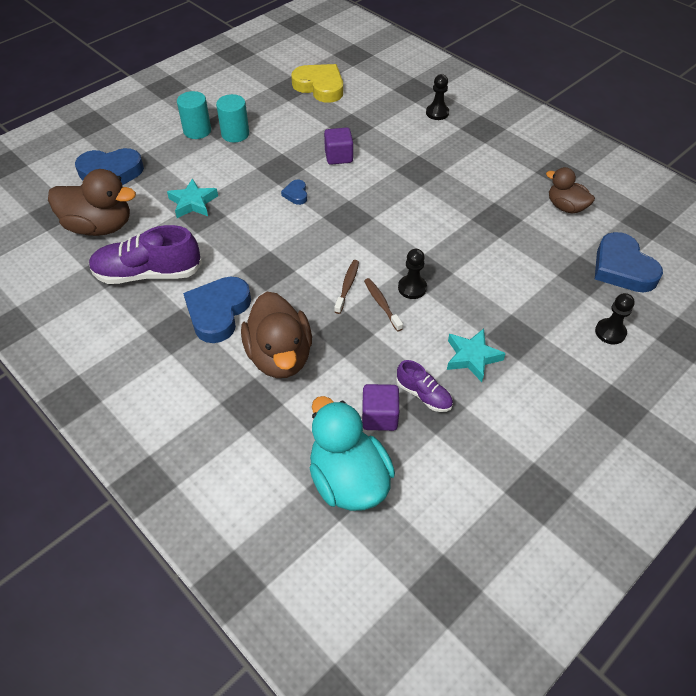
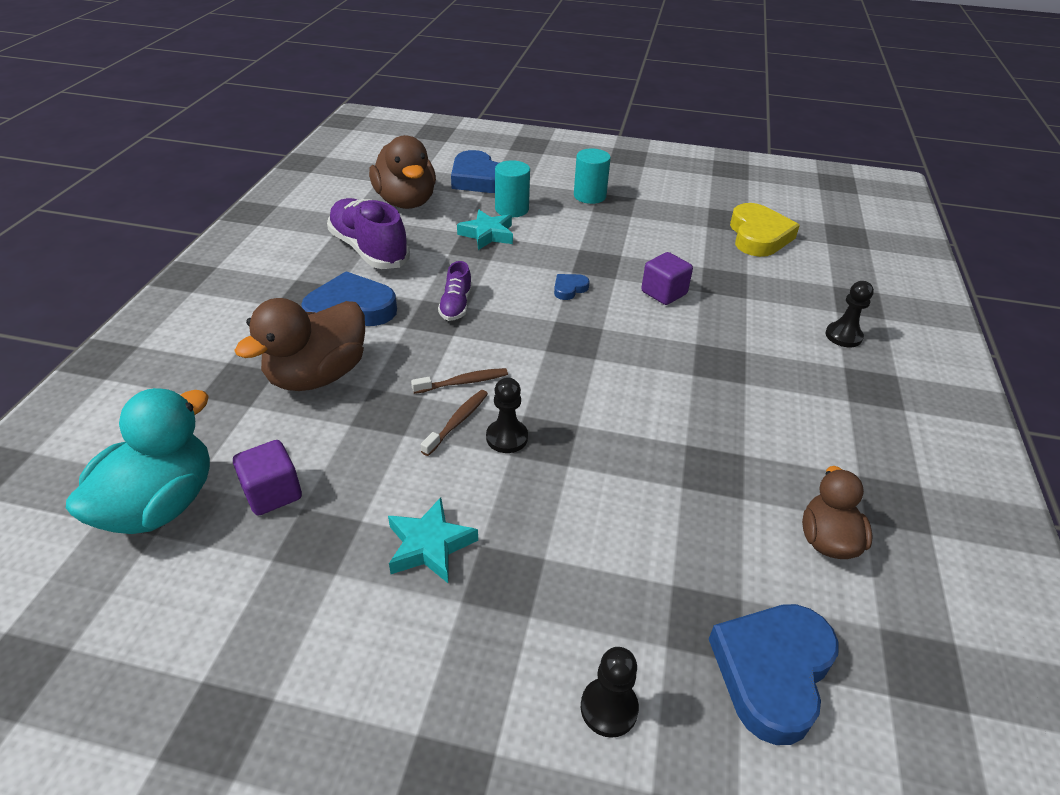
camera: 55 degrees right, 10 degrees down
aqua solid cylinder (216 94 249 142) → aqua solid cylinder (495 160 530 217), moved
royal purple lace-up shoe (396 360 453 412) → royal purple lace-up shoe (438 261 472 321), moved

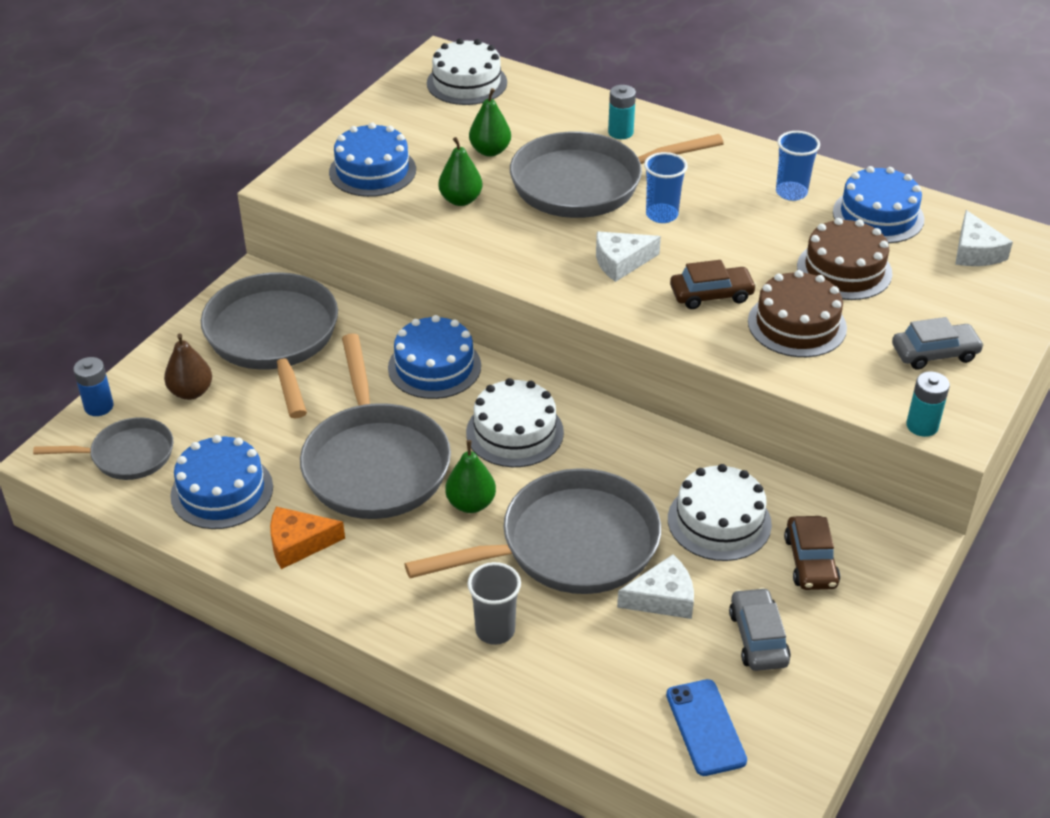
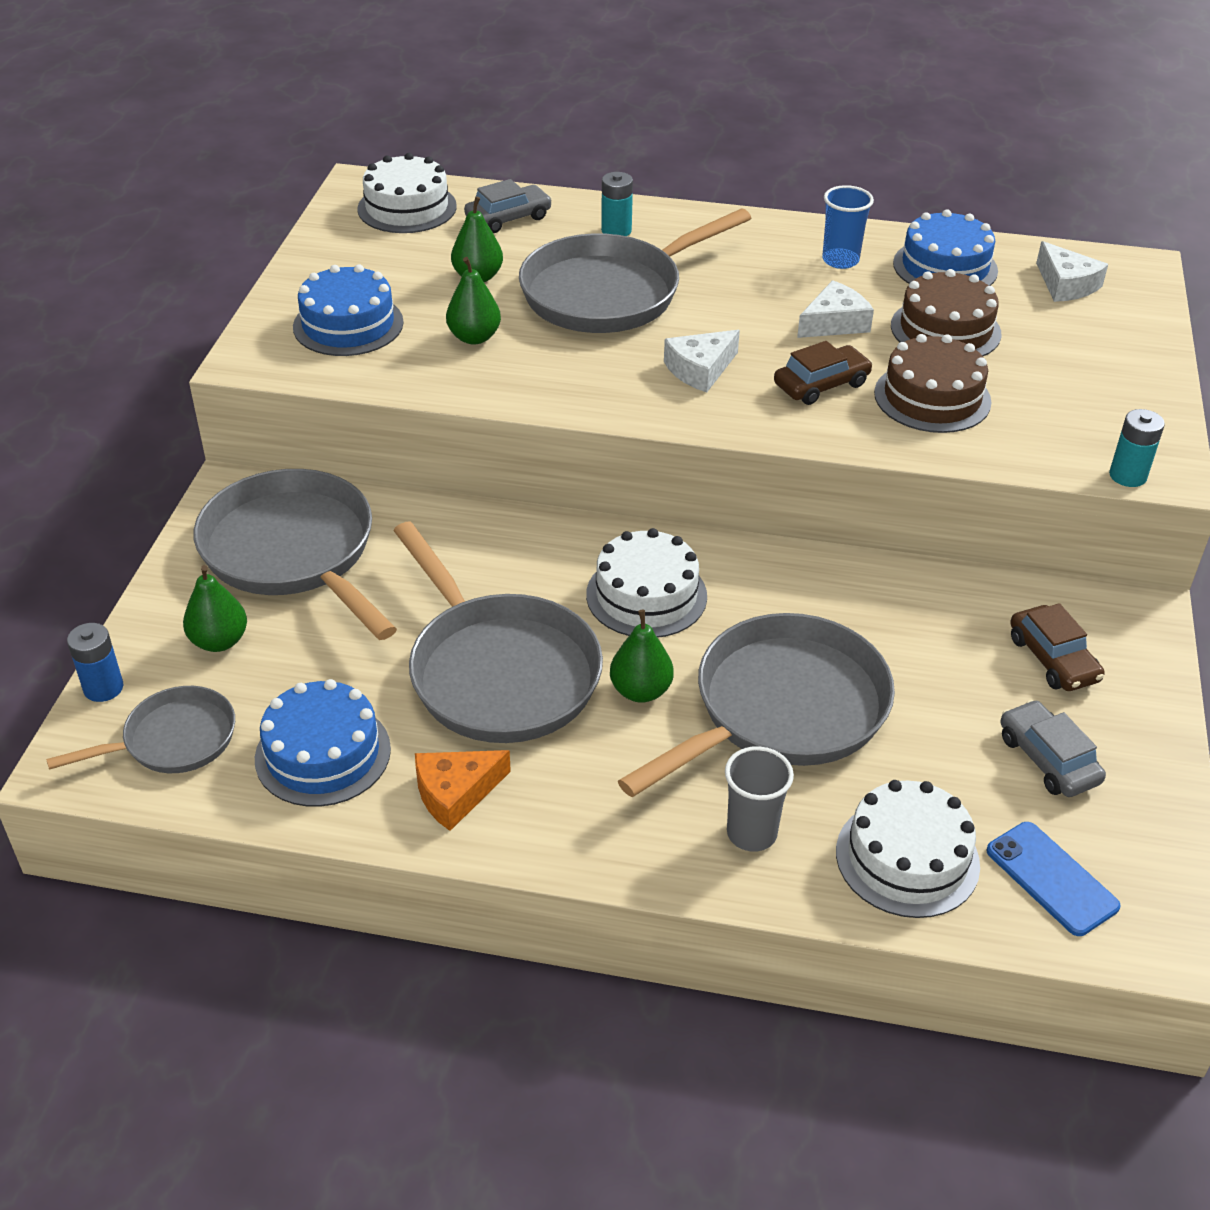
camera: 20 degrees left, 0 degrees up
russet toy pear (164 334 212 400) → emerald toy pear (183 565 247 652)
cobalt layer cake (388 315 481 399) → -
pure white cheese wedge (617 554 694 619) → pure white cheese wedge (797 280 874 338), moved
cobalt tumbler (644 152 688 223) → -
pure white layer cake (668 464 772 561) → pure white layer cake (836 780 980 918), moved
ash-grey automobile (892 317 984 369) → ash-grey automobile (464 179 552 233), moved

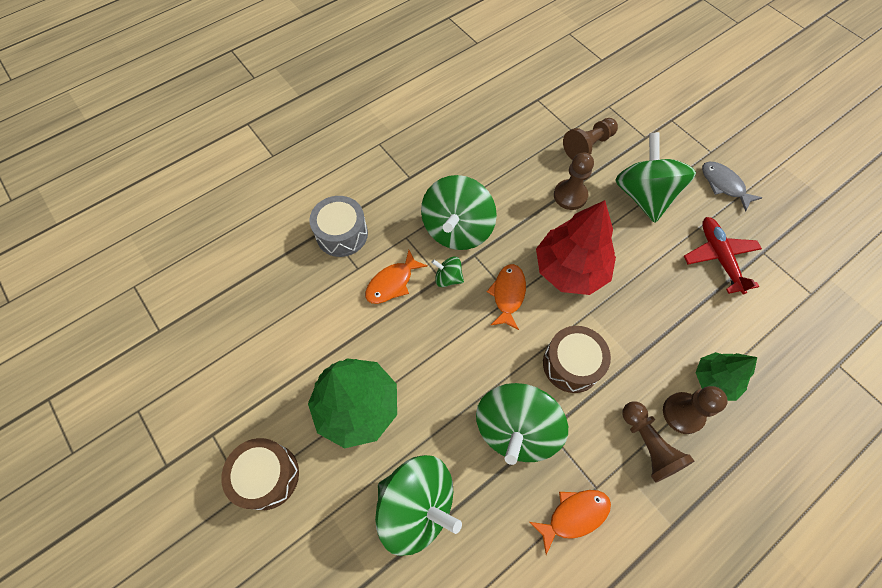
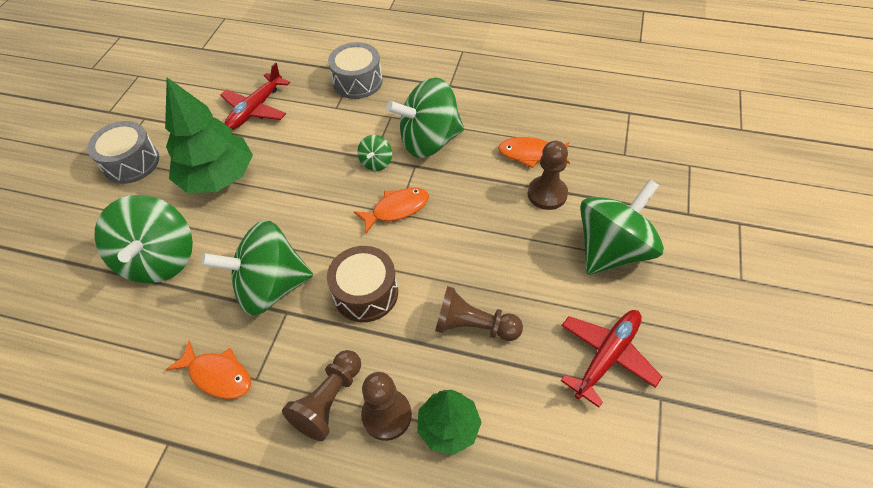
camera: 55 degrees right, 10 degrees down
russet drum (221 438 299 510) → ash-grey drum (87 121 159 184)
orange fish figure (365 250 428 304) → orange fish figure (498 137 570 168), moved
emerald spinning top (431 257 464 287) → emerald spinning top (357 135 392 171), 150 degrees counterclockwise
crimson toy tree (536 200 616 295) → -
russet game pawn (563 118 618 160) → russet game pawn (435 286 523 341), moved
ash-grey fish figure (702 162 762 212) → -
- → crimson plane (220 62 290 130)

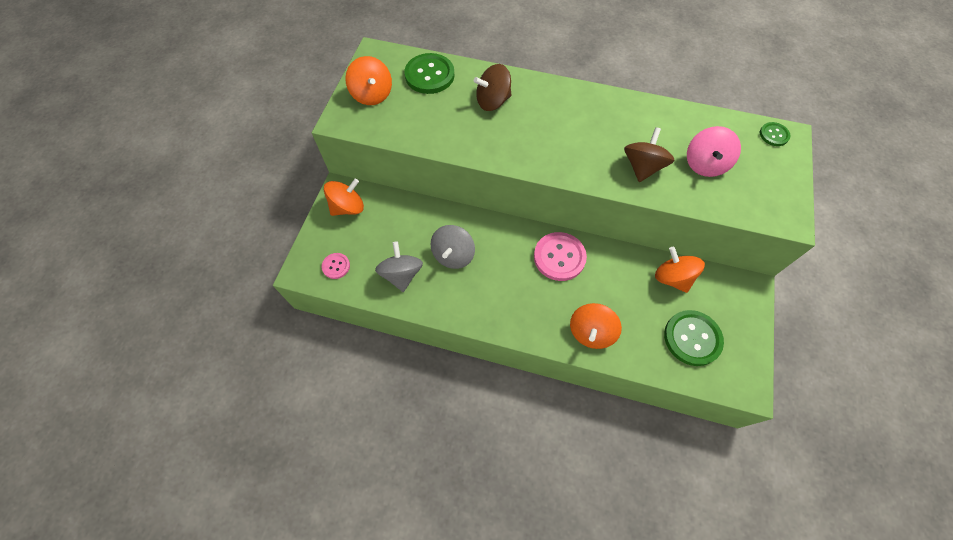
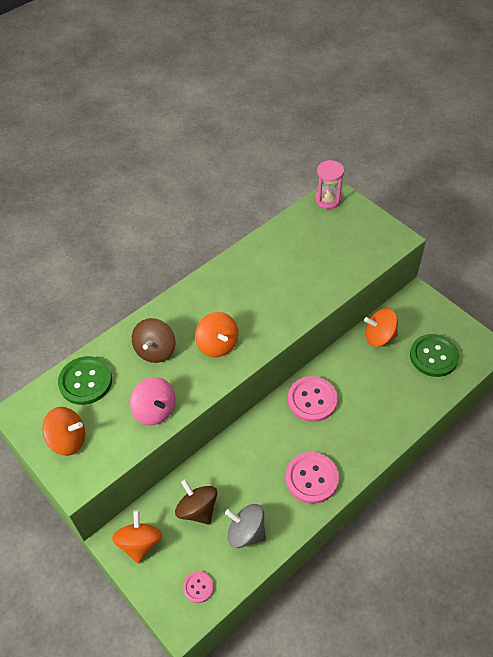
camera: 55 degrees left, 10 degrees down
ash-grey spinning top (431 225 475 269) → -
orange spinning top (570 303 622 349) → orange spinning top (195 312 238 357), moved
russet spinning top (624 127 674 182) → russet spinning top (175 480 217 525), moved
rosy spinning top (687 126 741 177) → rosy spinning top (130 377 175 425), moved
emerald sewing button (760 122 790 146) → rosy sand timer (315 160 344 209)
- → rosy sewing button (286 452 339 504)

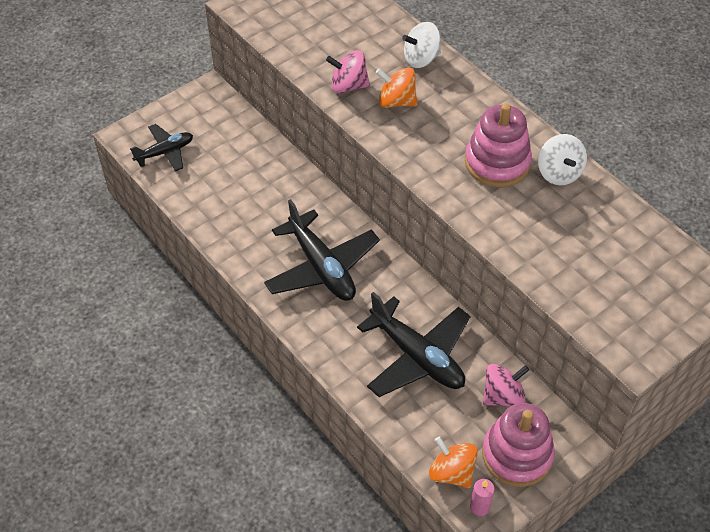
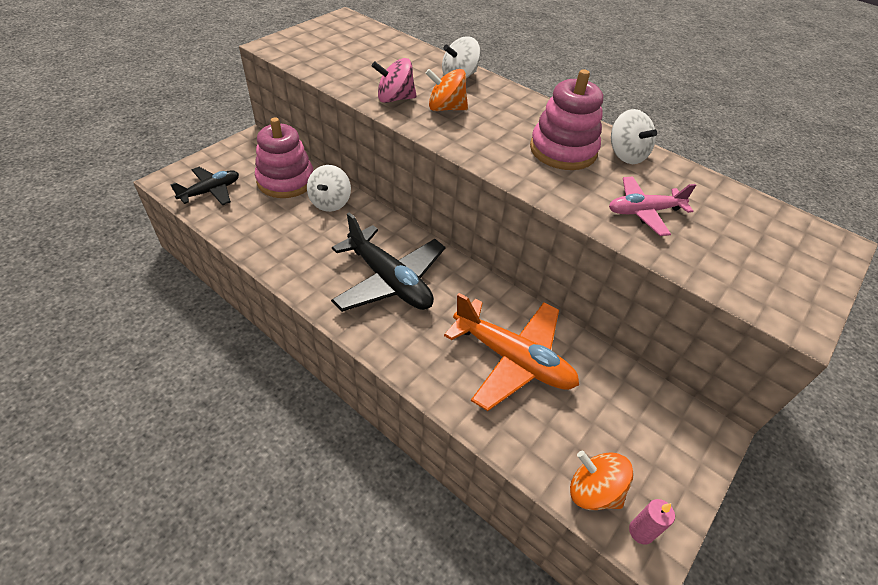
camera: 15 degrees left, 5 degrees down
black plane (357 292 471 397) → orange plane (444 293 579 411)
rosy stacking toy (482 403 555 487) → rosy stacking toy (255 118 313 198), moved
rosy spinning top (483 364 529 407) → -
- → pure white spinning top (307 165 351 212)
- → rosy plane (609 176 696 236)

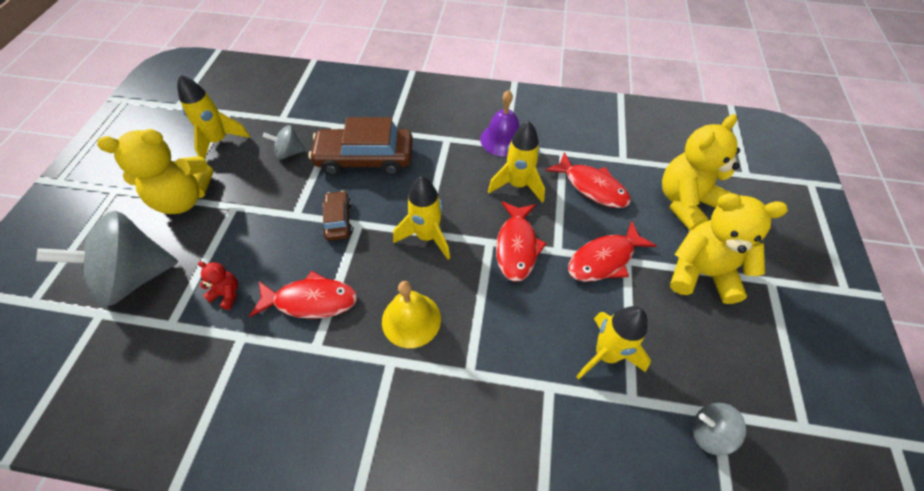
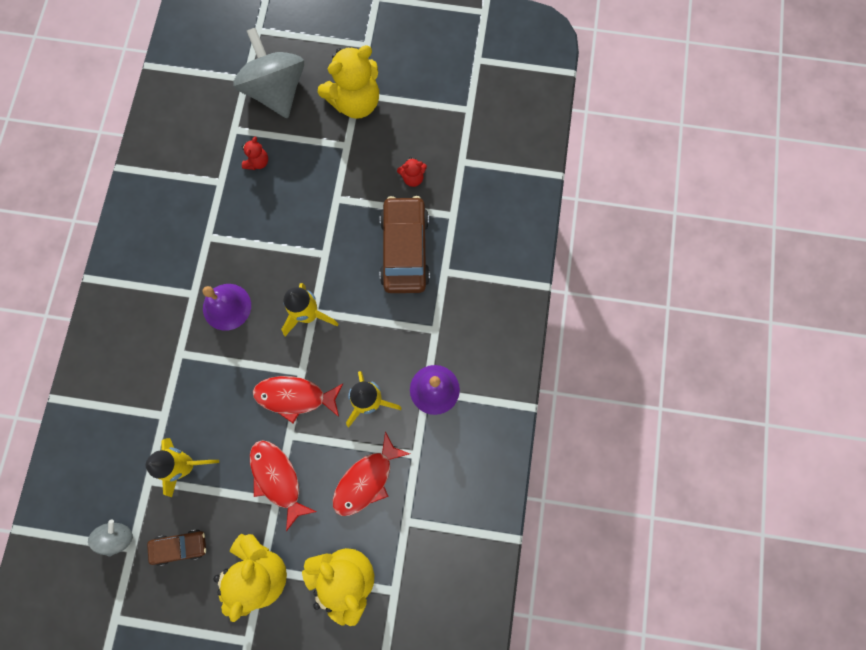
camera: 90 degrees right, 20 degrees up
golden teddy bear (97 129 213 214) → golden teddy bear (318 45 379 119), 105 degrees counterclockwise
golden spaceship (177 75 250 159) → -
crimson fish figure (249 271 357 319) → -
ash-grey spinning top (263 125 306 160) → crimson teddy bear (397 157 427 187)
russet automobile (322 191 353 241) → russet automobile (147 529 206 566), moved
golden bell (382 281 441 348) → royal purple bell (203 284 251 331)

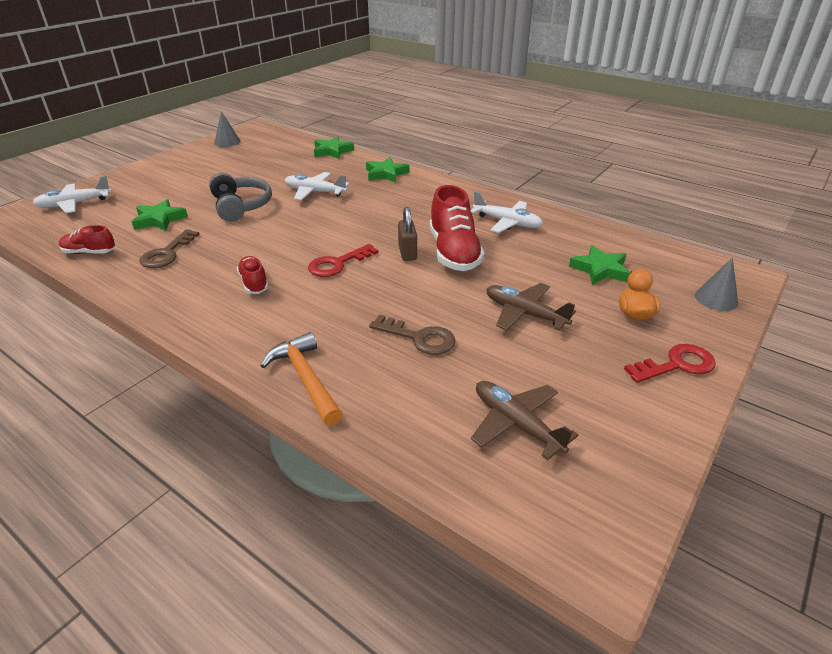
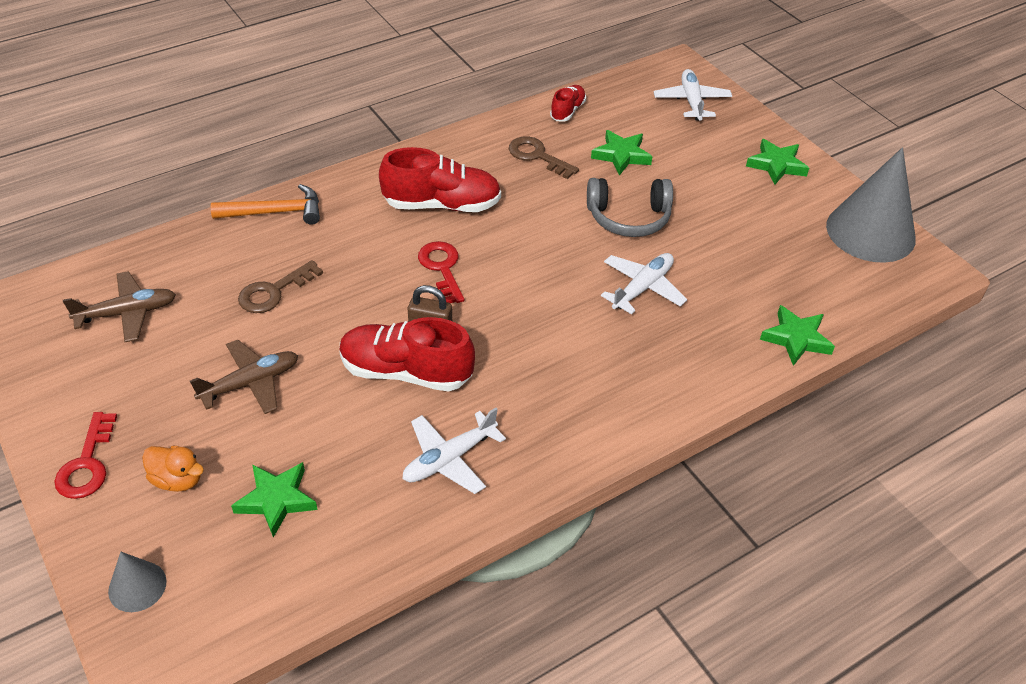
camera: 110 degrees right, 10 degrees up
ash-grey cone (214 111 241 147) → ash-grey cone (826 147 916 263), x2.14
crimson lace-up shoe (237 256 268 294) → crimson lace-up shoe (379 147 501 212), x1.87
emerald star (366 157 410 183) → emerald star (746 139 809 185), moved

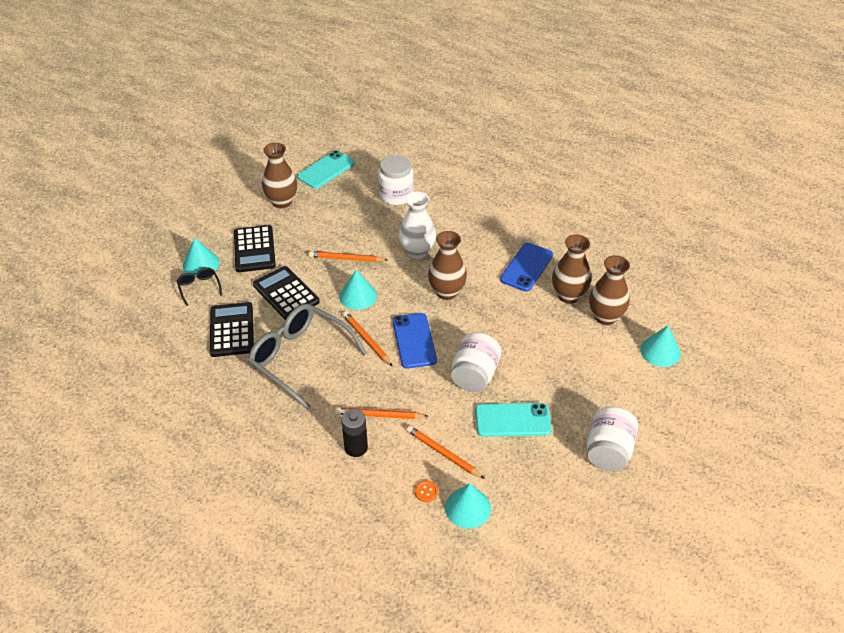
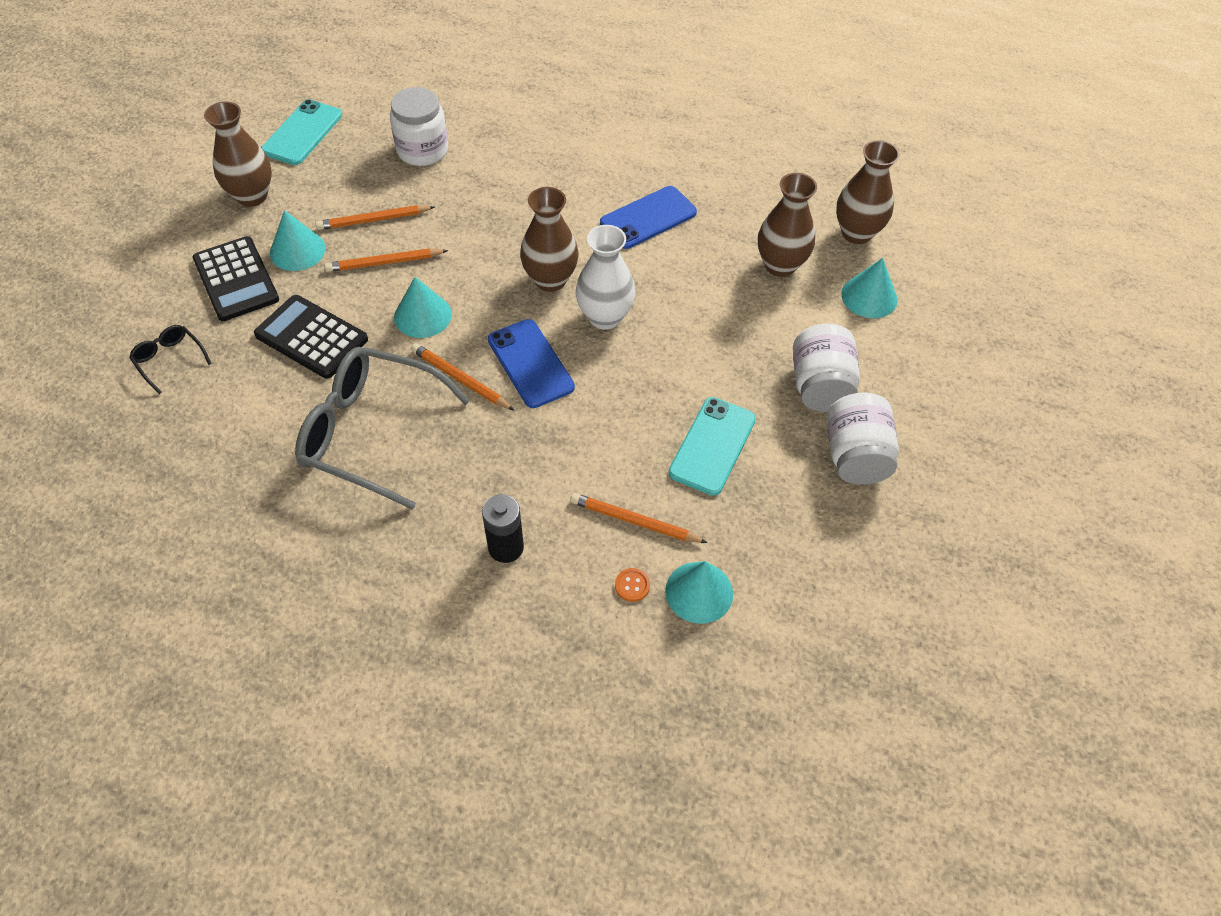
camera: 20 degrees left, 10 degrees up
aqua cone (183 238 220 277) → aqua cone (270 210 326 271), moved
black adding machine (210 302 254 357) → -
orange pencil (335 408 428 419) → orange pencil (316 205 434 230), moved
pure white vase (399 192 436 259) → pure white vase (576 225 635 330), moved
pure white jam jar (451 332 501 392) → pure white jam jar (793 324 860 412), moved
aqua mobile phone (475 403 552 437) → aqua mobile phone (668 397 756 496), 45 degrees counterclockwise
cobalt mobile phone (500 243 553 292) → cobalt mobile phone (600 186 697 249), 45 degrees clockwise
russet vase (552 234 591 304) → russet vase (836 140 900 244), moved

